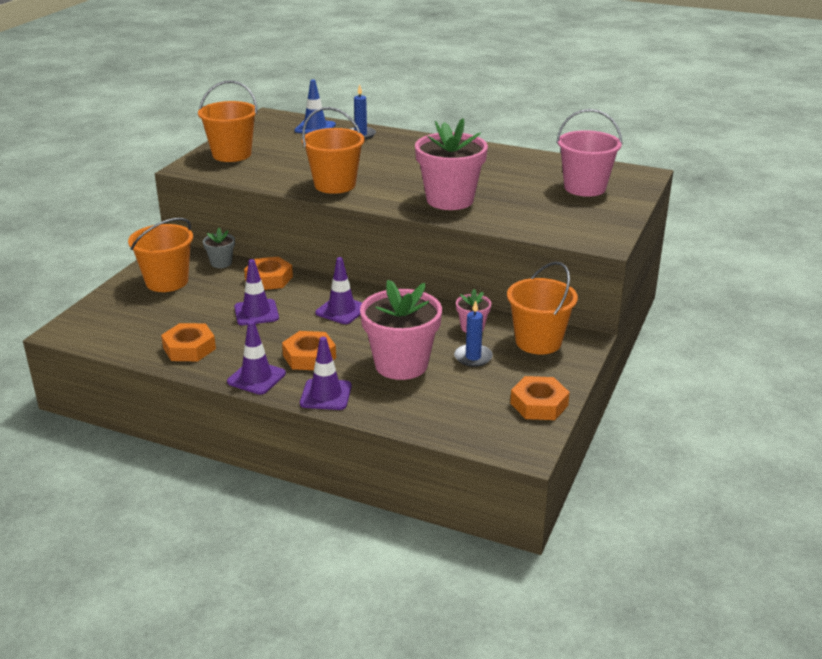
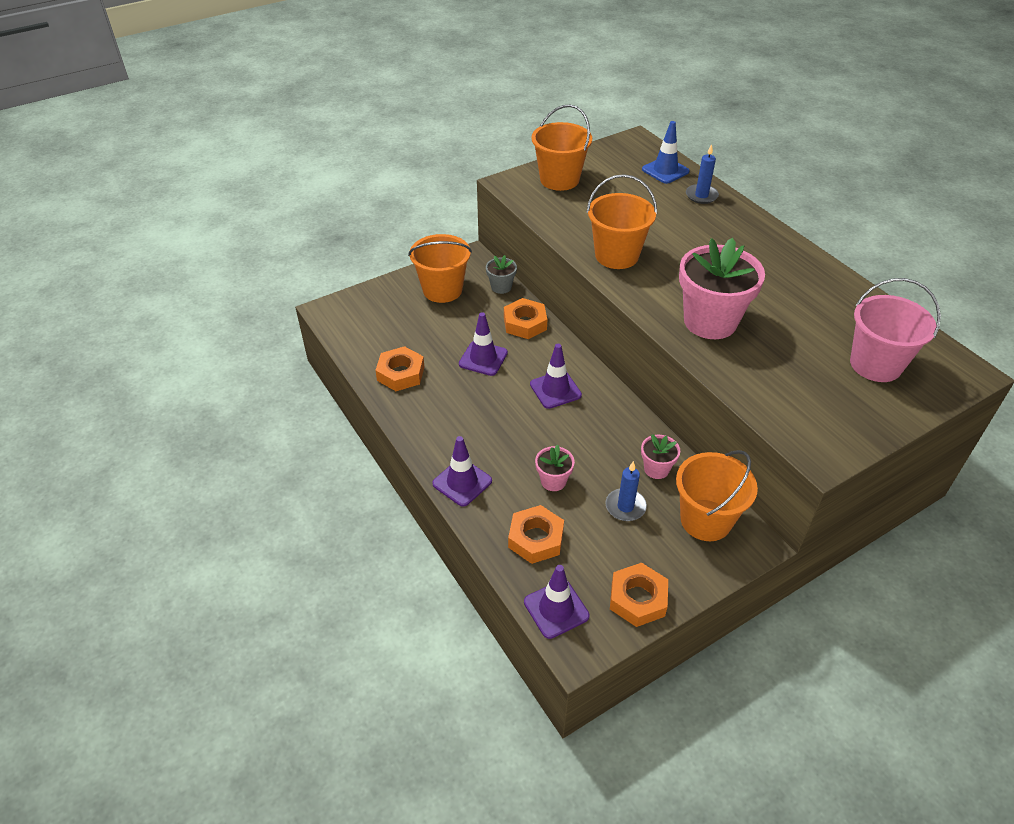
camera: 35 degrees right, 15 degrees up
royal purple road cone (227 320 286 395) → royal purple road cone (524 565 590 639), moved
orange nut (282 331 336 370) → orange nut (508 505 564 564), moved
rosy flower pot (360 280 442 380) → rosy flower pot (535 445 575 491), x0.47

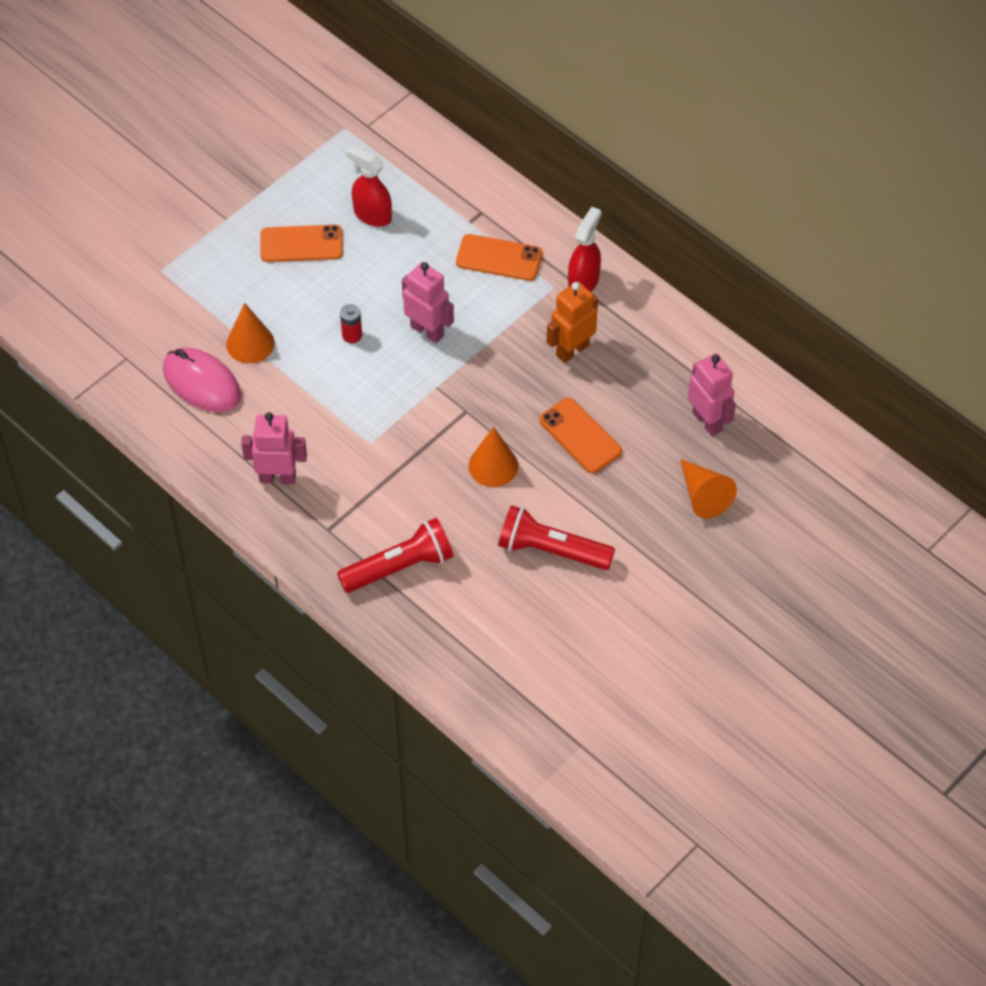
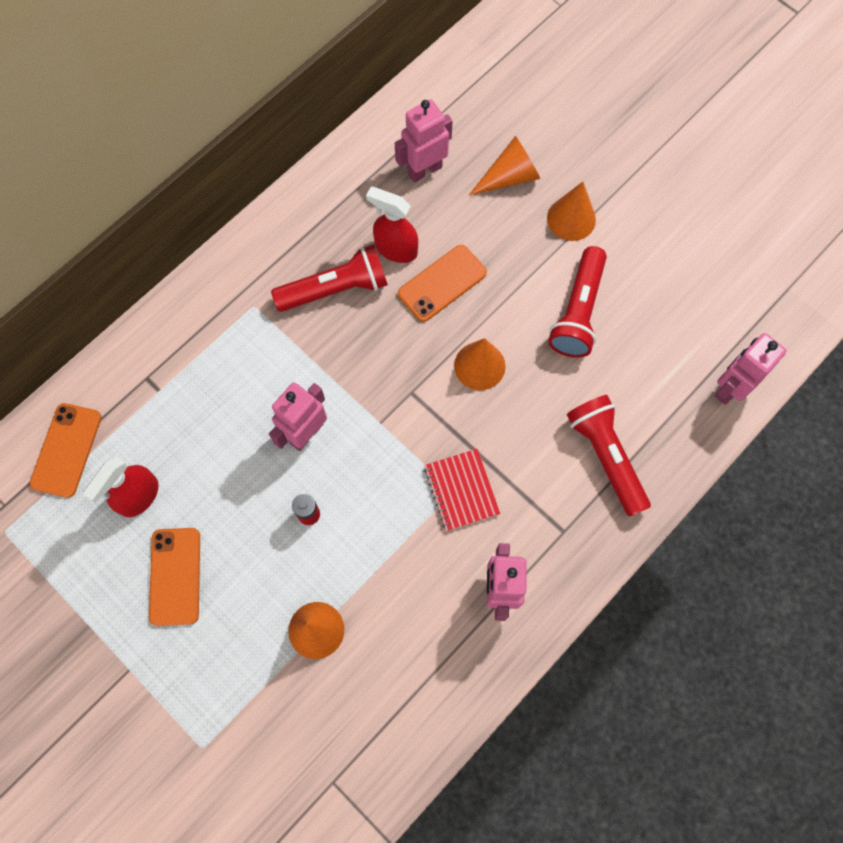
camera: 90 degrees left, 15 degrees up
rosy computer mouse (163 348 241 412) → -
orange mobile phone (456 234 542 281) → orange mobile phone (29 403 101 498), moved
orange robot (547 281 598 363) → crimson flashlight (271 244 388 312)
crimson spray bottle (568 206 601 292) → crimson spray bottle (366 187 418 263), moved
- → crimson notebook (424 449 500 531)
- → orange cone (547 182 596 241)
- → rosy robot (715 333 787 405)

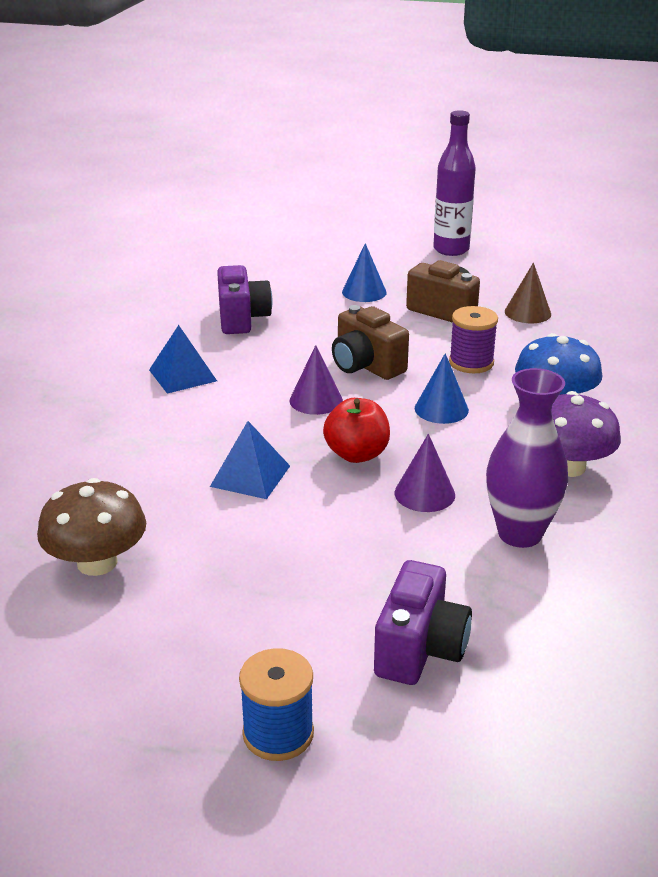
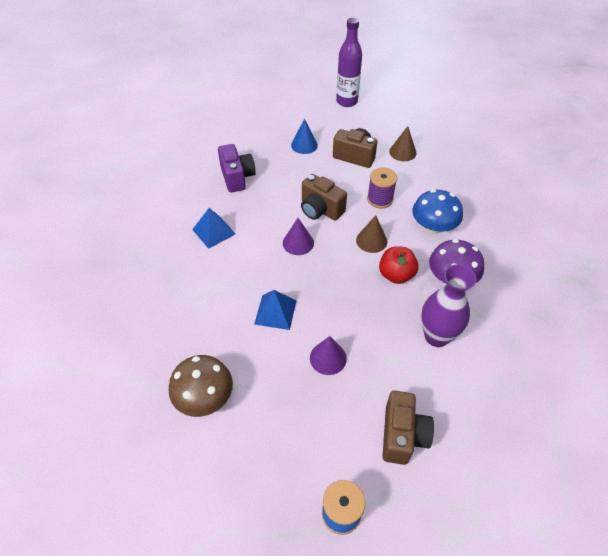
camera: 10 degrees left, 20 degrees up
crimson apple fruit (323 398 390 463) → crimson apple fruit (379 246 419 284), moved
royal purple compact camera (374 560 472 685) → russet compact camera (382 391 434 465)
royal purple cone (395 434 455 512) → royal purple cone (310 336 347 375), moved
cobalt cone (415 353 469 424) → russet cone (356 215 388 253)

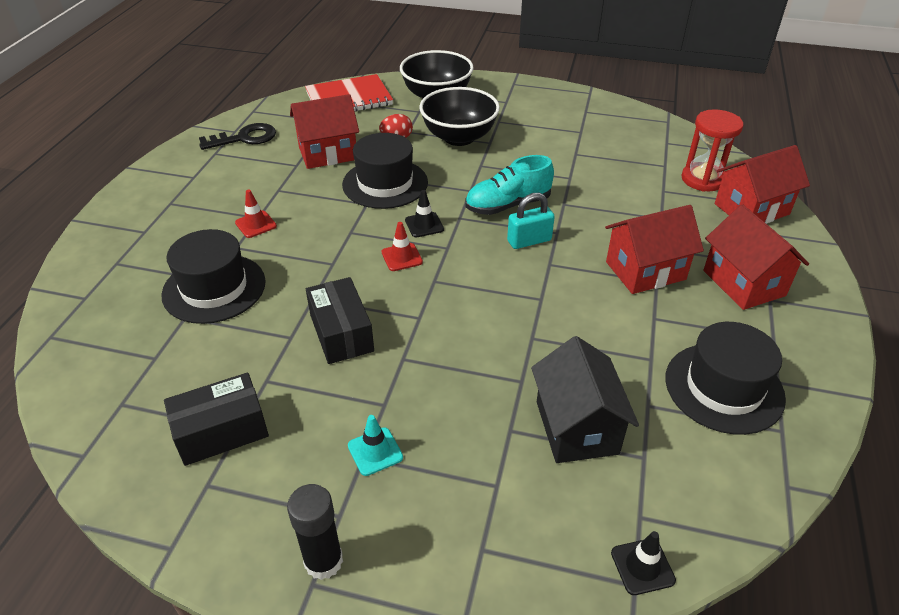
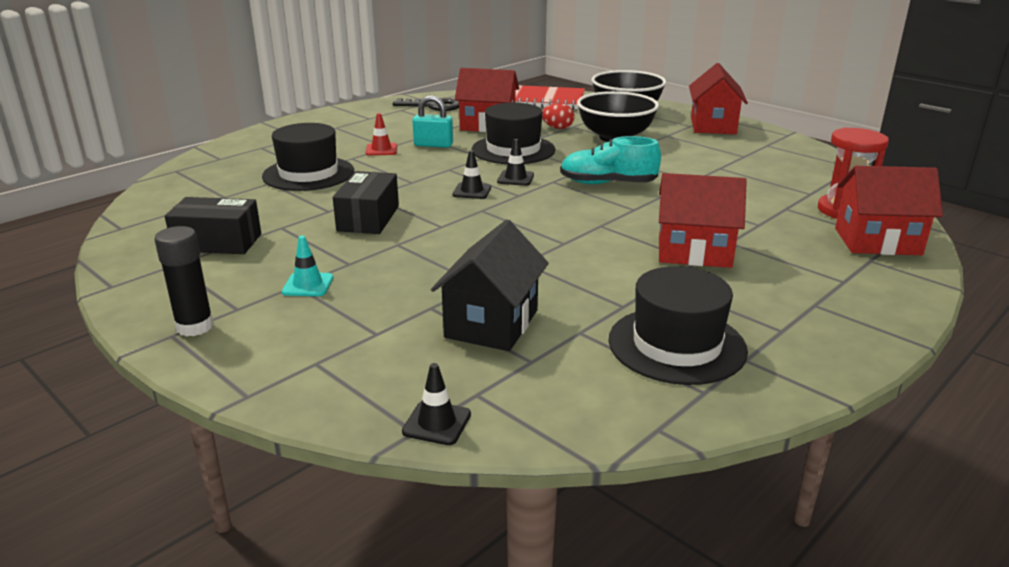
camera: 30 degrees right, 15 degrees down
crimson road cone (382 222 423 271) → black road cone (453 150 491 199)
aqua lock (507 193 555 249) → aqua lock (413 95 453 148), moved
crimson cottage (703 204 809 310) → crimson cottage (689 63 748 134), moved

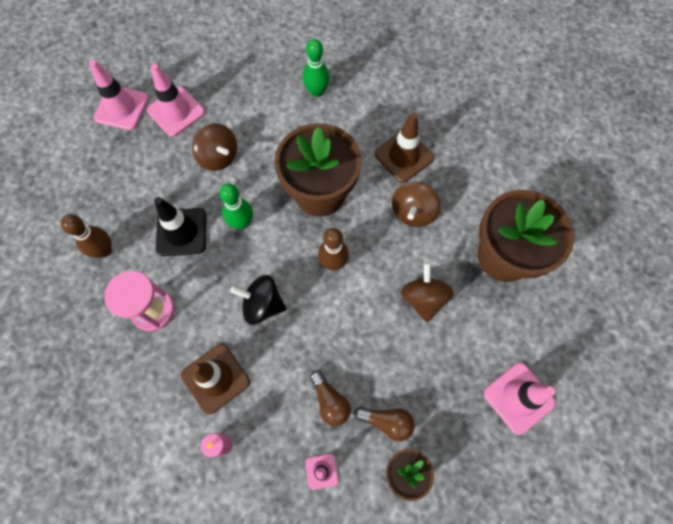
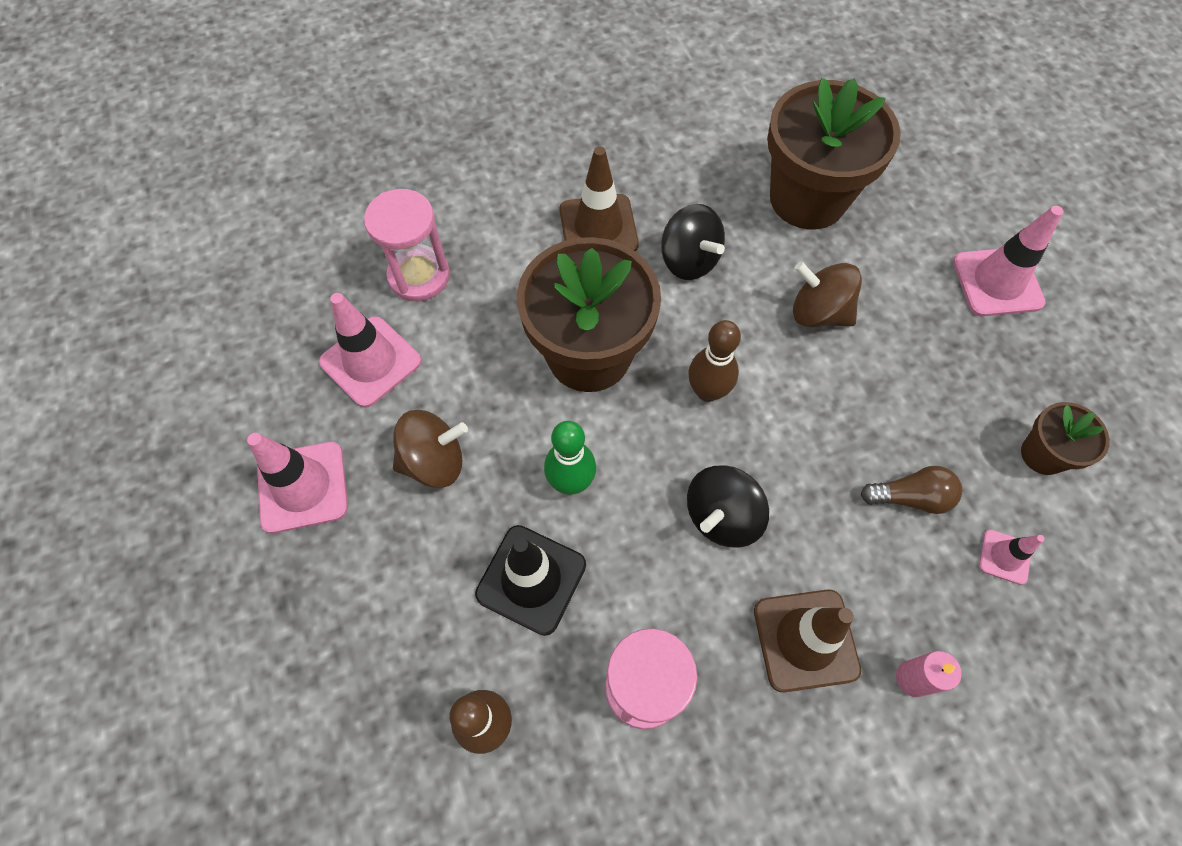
camera: 60 degrees left, 5 degrees down
rosy road cone (89 60 149 130) → rosy road cone (319 293 422 408), moved
emerald tenpin (303 39 330 97) → rosy sand timer (364 189 450 301)
russet lightbulb (354 406 415 441) → -
russet spinning top (392 182 441 227) → black spinning top (661 204 725 280)

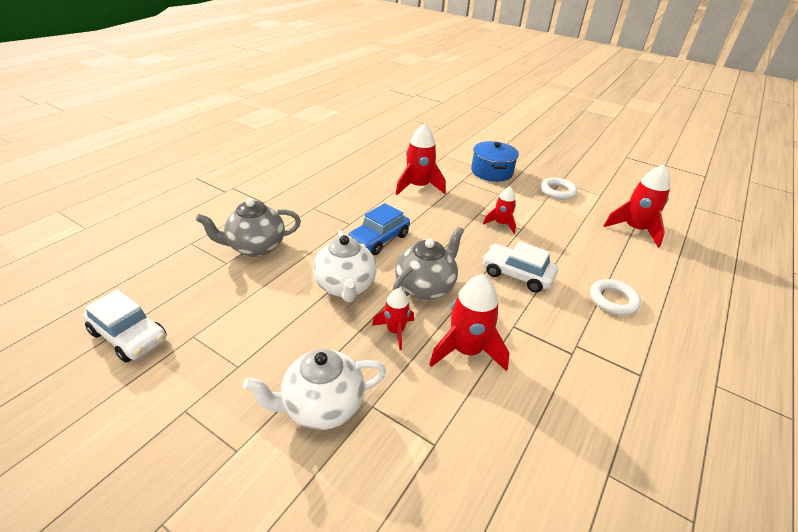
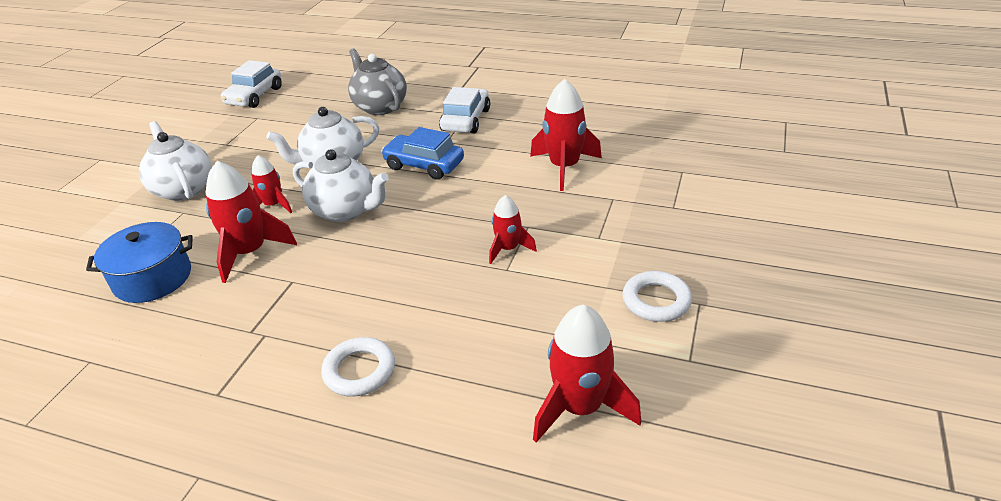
camera: 80 degrees right, 0 degrees up
ash-grey tea pot (392 227 464 300) → pure white tea pot (293 149 389 222)
cobalt pot (471 141 519 182) → cobalt pot (86 222 193 303), moved
pure white automobile (482 241 558 293) → pure white automobile (439 87 490 133), moved

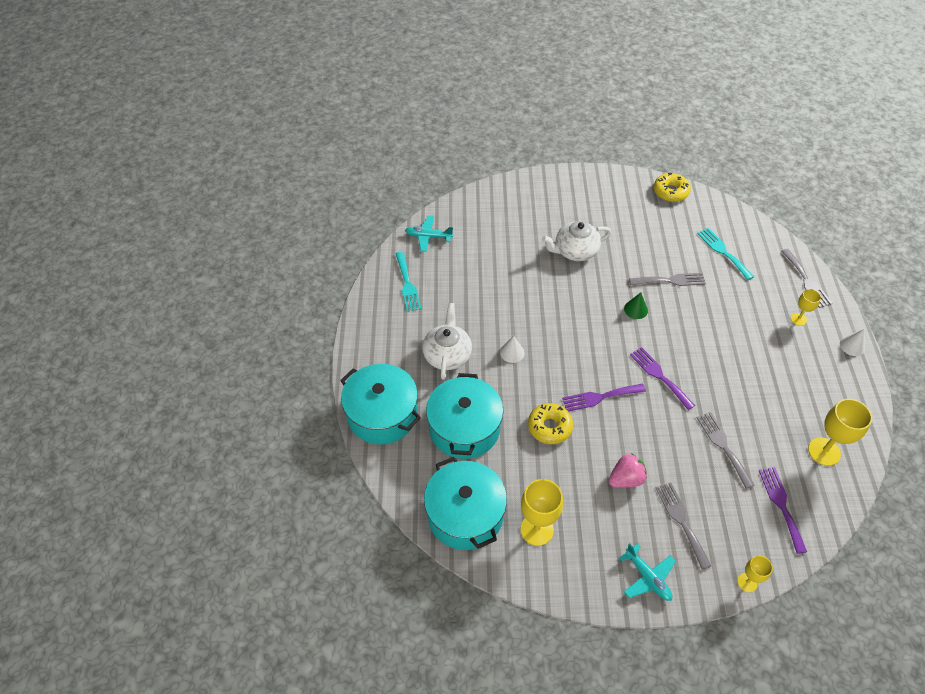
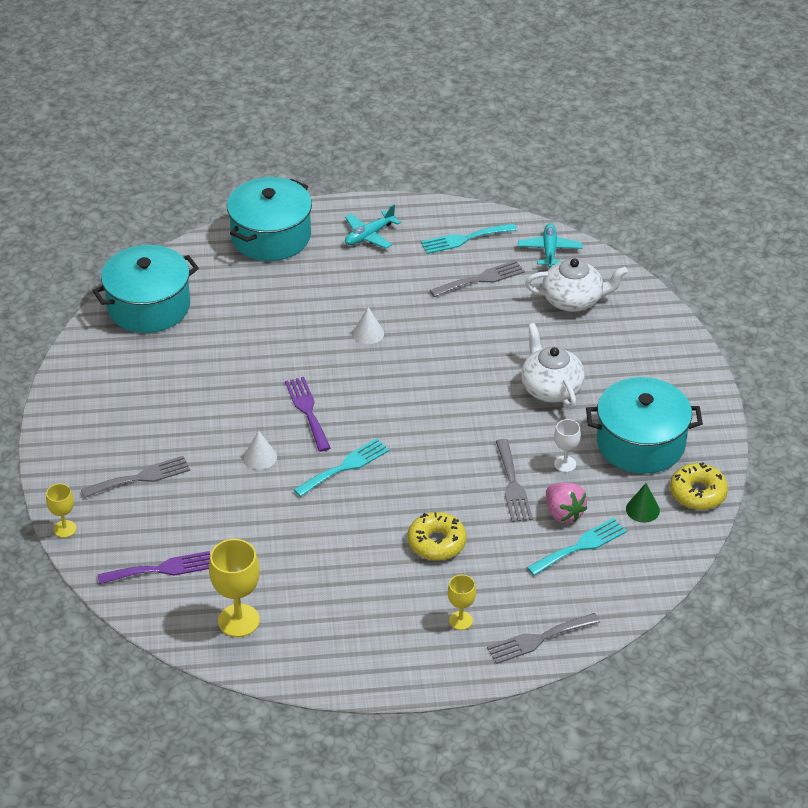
camera: 85 degrees right, 10 degrees down
pure white tea pot (422 303 472 380) → pure white tea pot (525 258 628 312), moved
aqua pot (426 373 503 459) → aqua pot (586 377 703 474), moved
golden wine glass (521 479 563 546) → -
golden donut (528 403 573 444) → golden donut (408 512 467 561), moved
rosy toy strawberry (609 453 647 488) → rosy toy strawberry (546 483 587 523), moved
aqua plane (619 543 676 601) → aqua plane (345 205 401 249), moved
emerald cone (624 293 648 319) → emerald cone (626 483 660 523), moved
royal purple fork (630 347 695 410) → aqua fork (293 438 389 497)
ash-grey fork (696 412 754 489) → ash-grey fork (430 260 525 297), moved
pure white cone (840 329 865 356) → pure white cone (244 430 277 469), moved
- → pure white wine glass (554 419 581 472)

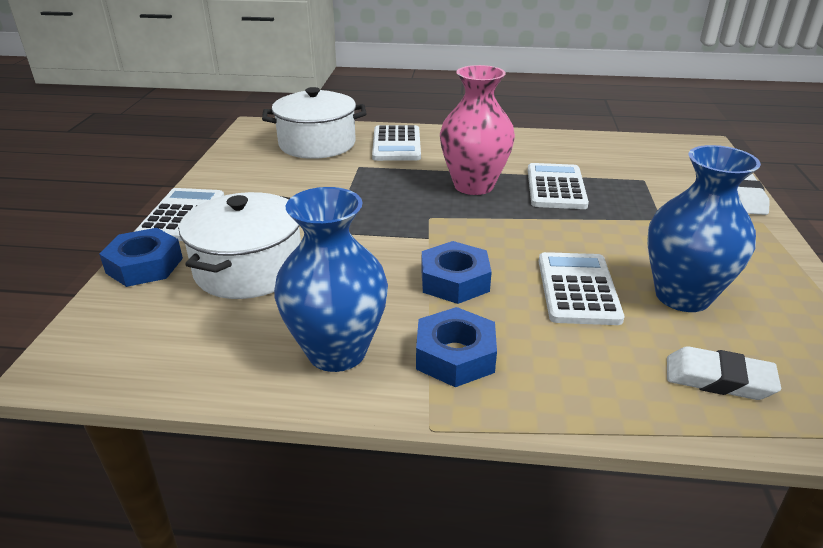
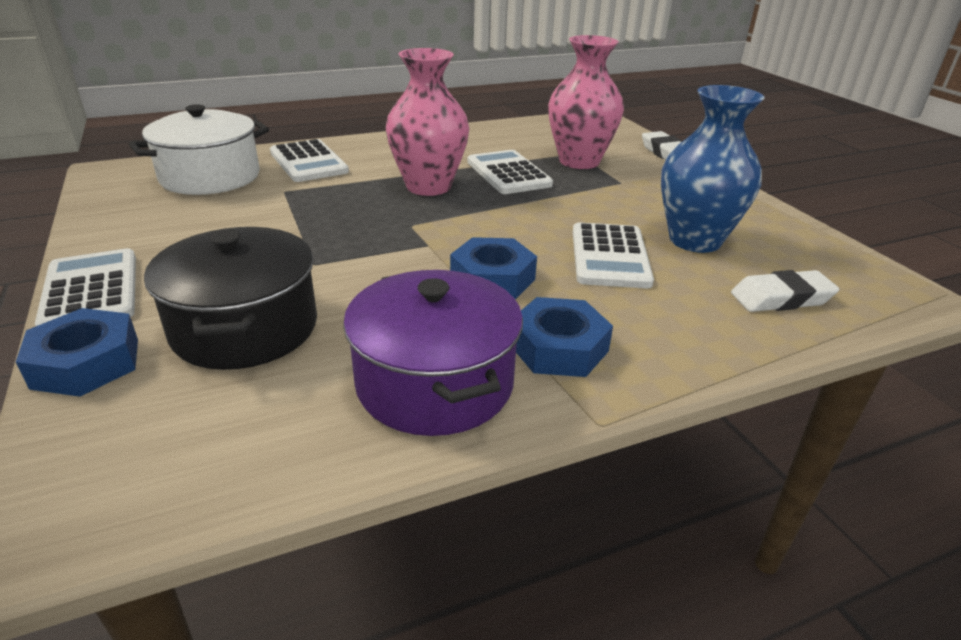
camera: 30 degrees left, 0 degrees up
pure white pot (179 192 301 299) → black pot (144 227 317 370)
cobalt vase (274 187 388 372) → royal purple pot (343 270 523 436)
pure white adding machine (539 252 624 325) → pure white adding machine (573 222 654 288), 150 degrees counterclockwise
- → rosy vase (548 35 624 169)

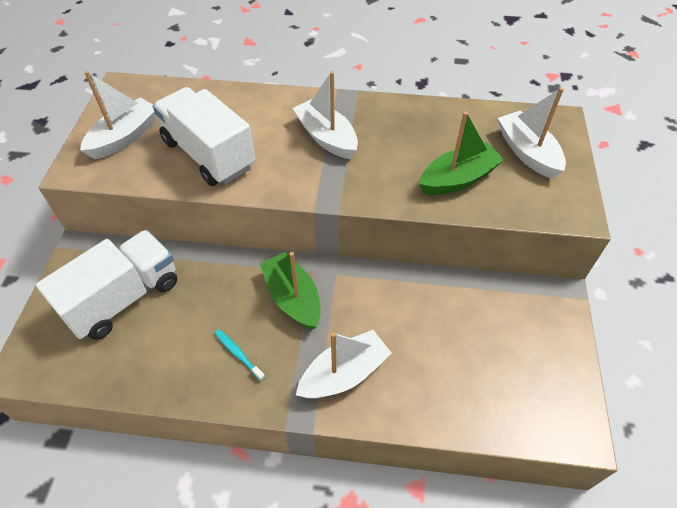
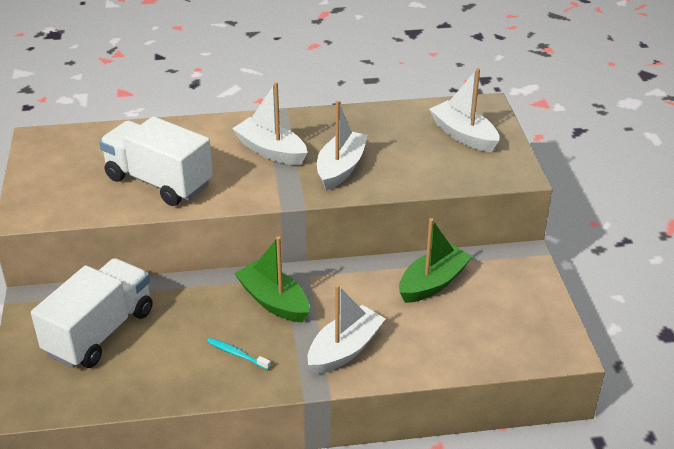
camera: 15 degrees left, 15 degrees down
pure white boat (80 71 156 159) → pure white boat (317 101 368 191), moved
emerald boat (419 111 505 195) → emerald boat (399 218 472 303), moved

